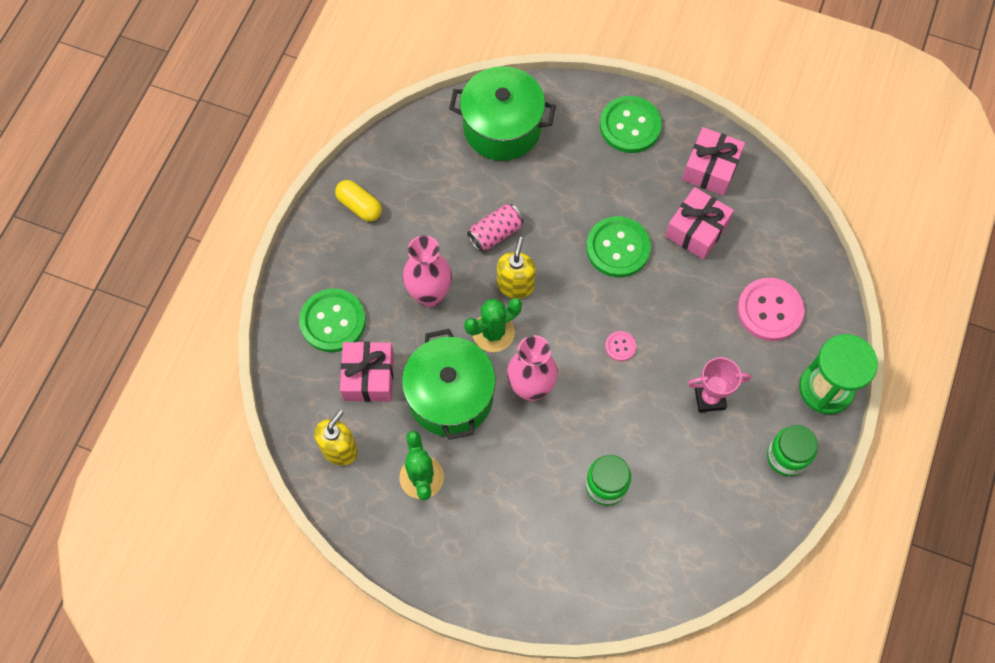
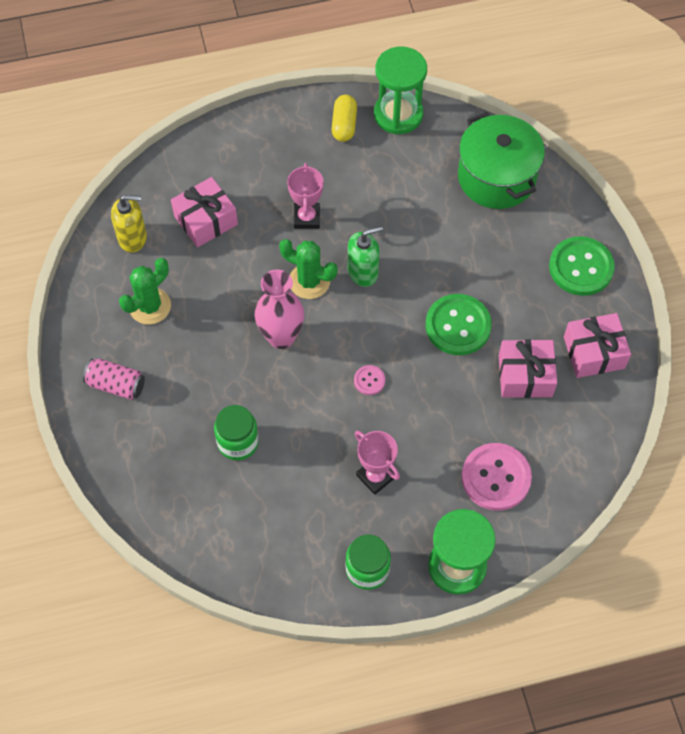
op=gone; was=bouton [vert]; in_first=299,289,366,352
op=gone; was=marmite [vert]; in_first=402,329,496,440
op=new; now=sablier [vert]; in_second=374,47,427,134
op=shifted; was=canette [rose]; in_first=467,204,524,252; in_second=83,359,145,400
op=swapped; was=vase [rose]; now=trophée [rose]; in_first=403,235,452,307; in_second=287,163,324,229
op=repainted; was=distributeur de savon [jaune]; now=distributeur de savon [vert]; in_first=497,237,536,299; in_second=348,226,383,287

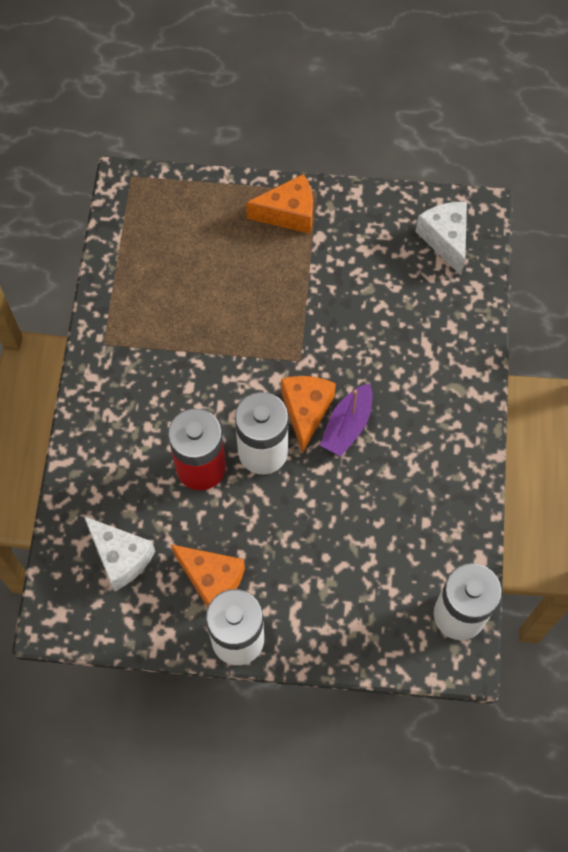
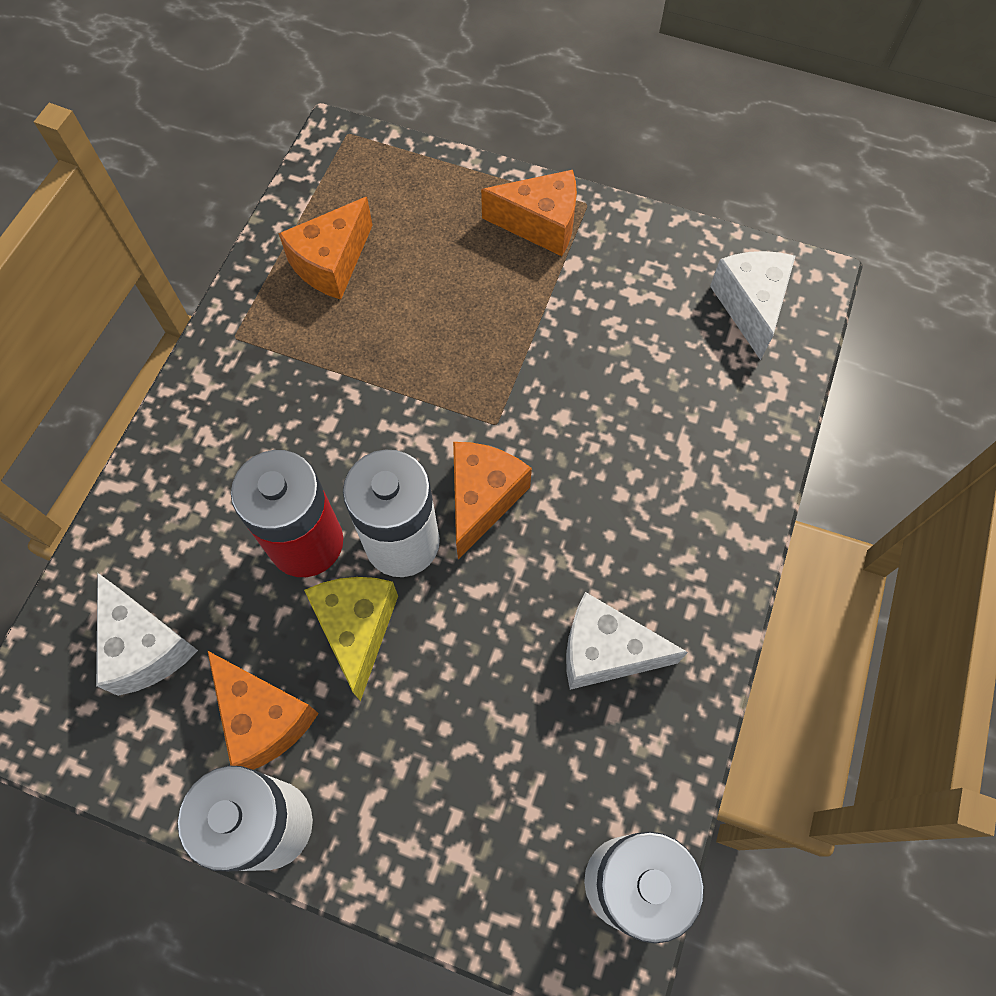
op=gone; was=bateau [violet]; in_first=320,383,372,456
op=new; now=fromage [orange]; in_second=278,197,373,300
op=new; now=fromage [jaune]; in_second=304,577,398,701
op=new; now=fromage [blanc]; in_second=566,592,688,690

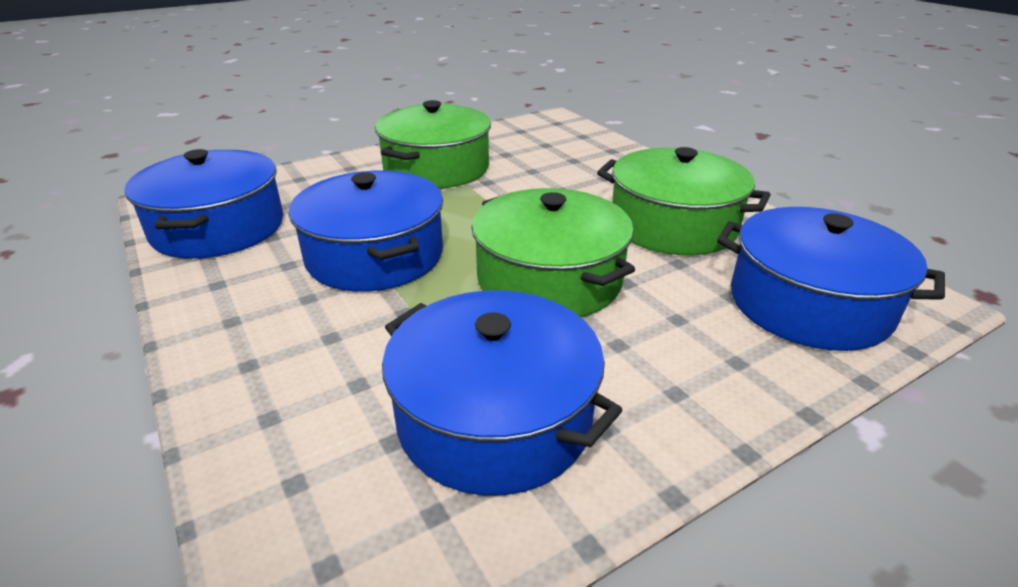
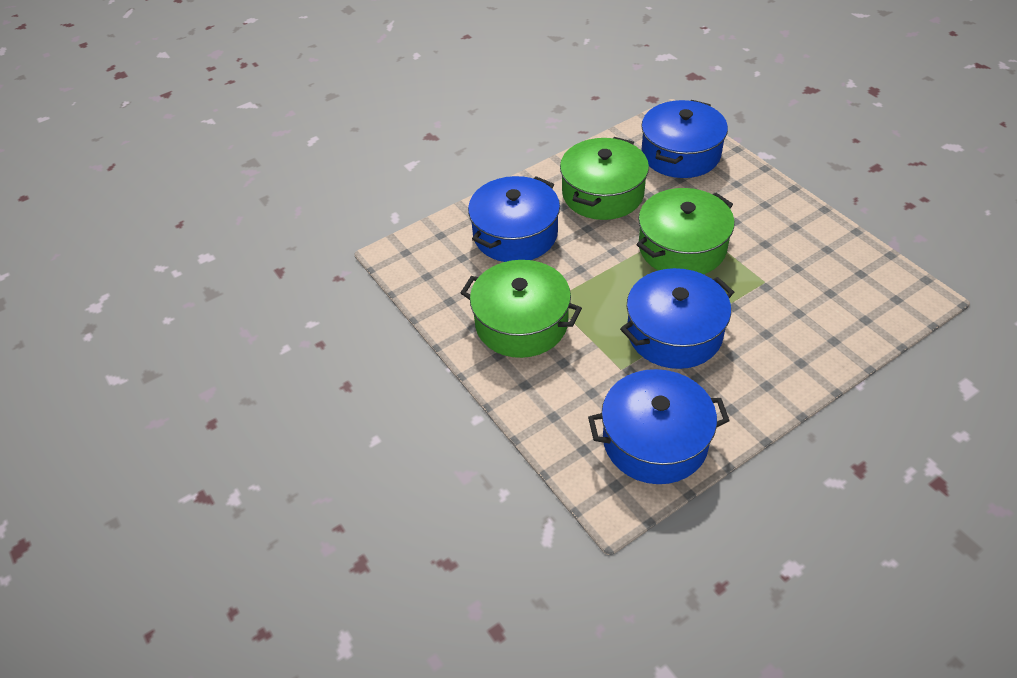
op=shifted; was=marmite [bleu]; in_first=382,290,622,496; in_second=468,176,560,262

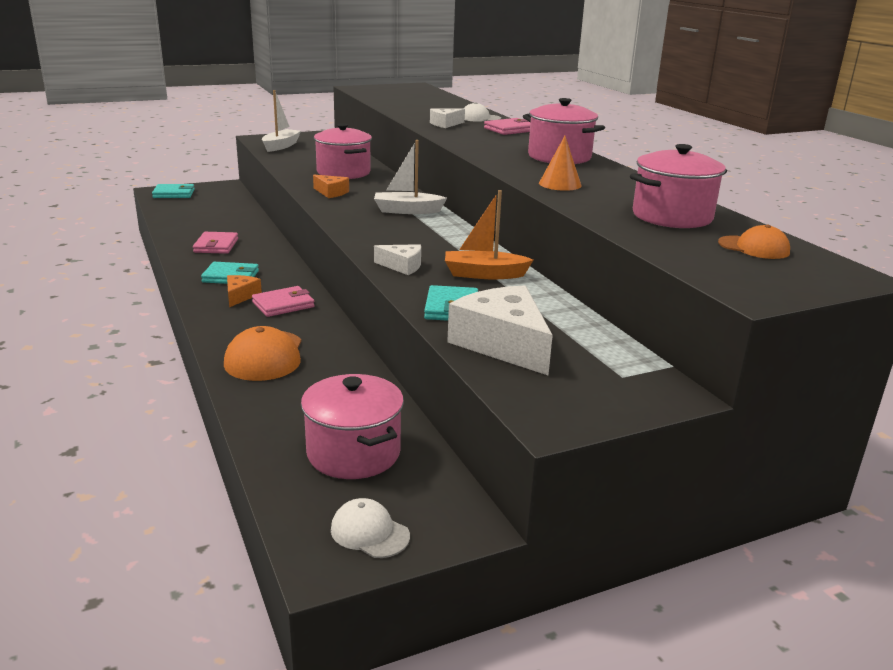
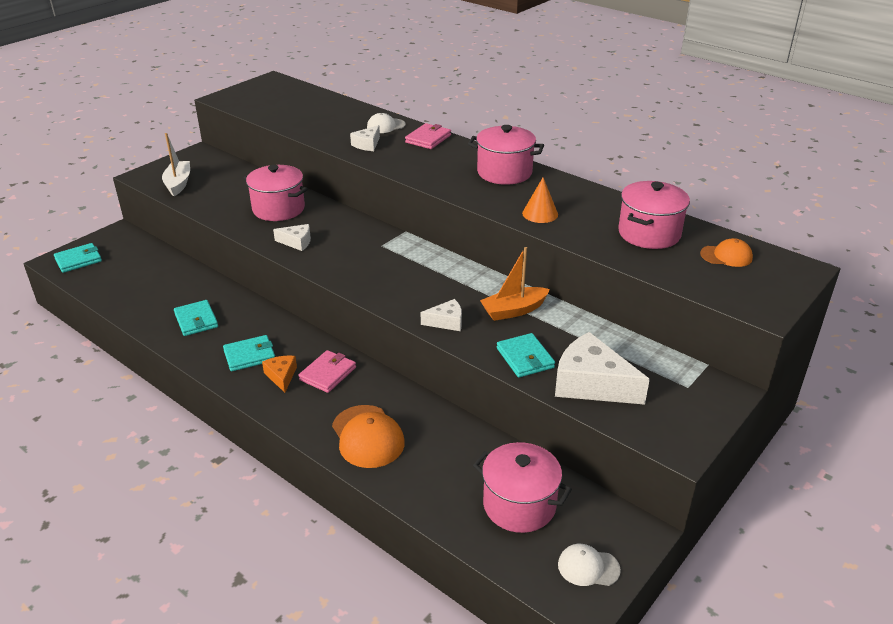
op=gone; was=bateau [blanc]; in_first=374,140,447,214
op=repainted; was=portefeuille [rose]; now=portefeuille [turquoise]; in_first=193,232,238,254; in_second=174,300,218,336
op=repainted; was=fromage [orange]; now=fromage [blanc]; in_first=313,175,349,198; in_second=273,224,311,251

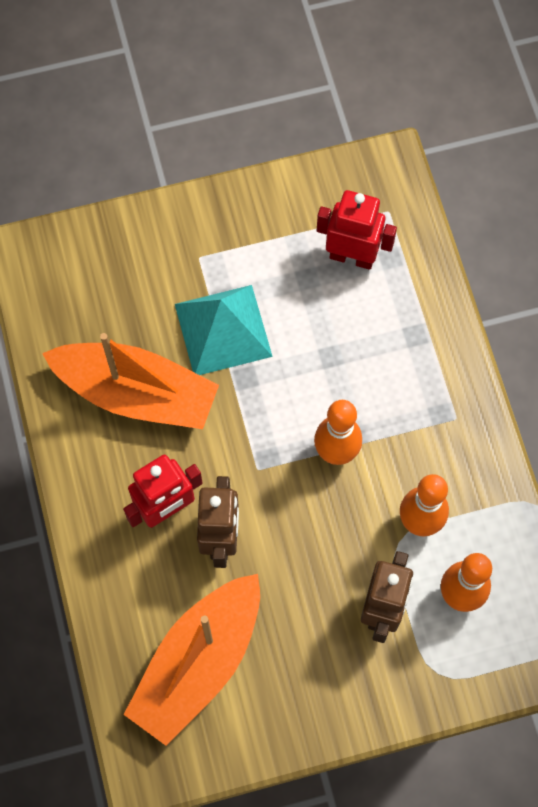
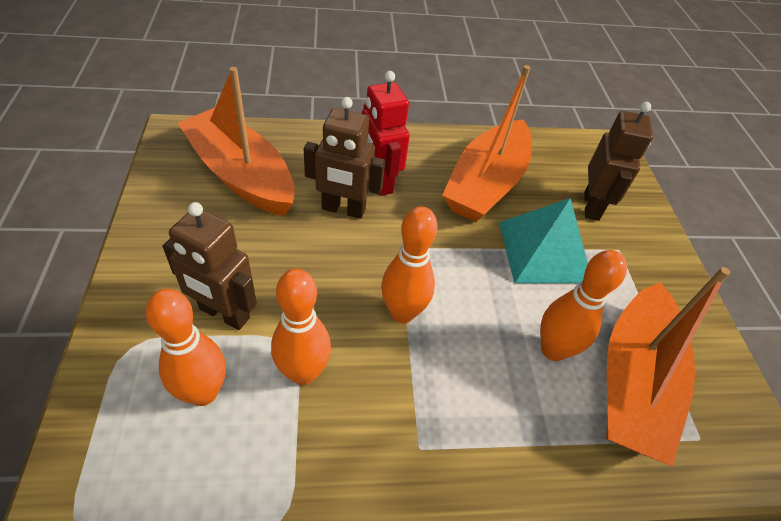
op=new; now=quille [orange]; in_second=540,250,627,361
op=new; now=robot [marron]; in_second=584,102,653,221
op=swapped; was=robot [rouge]; now=bateau [orange]; in_first=317,190,397,270; in_second=606,267,730,467

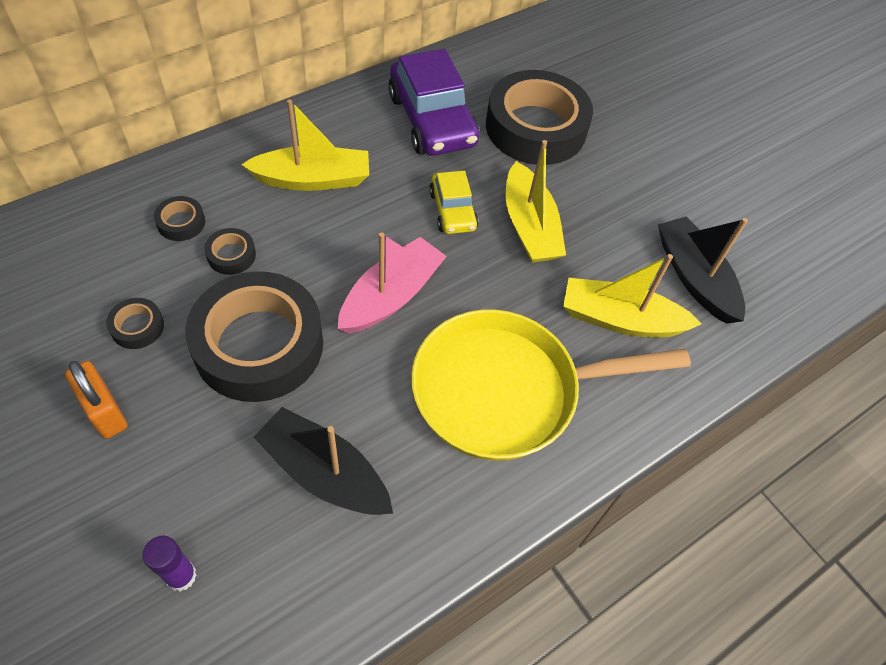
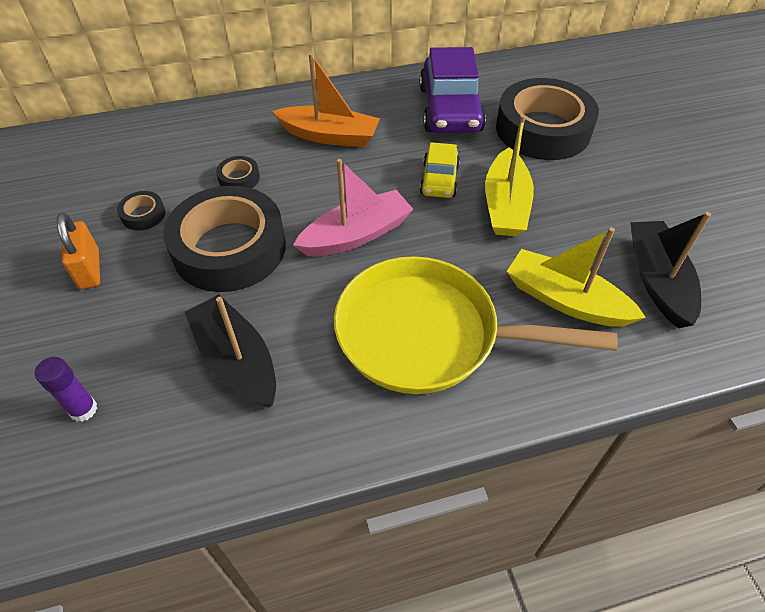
op=gone; was=ruban adhésif [noir]; in_first=154,196,205,241
op=repainted; was=bateau [jaune]; now=bateau [orange]; in_first=241,99,369,191; in_second=272,53,380,147

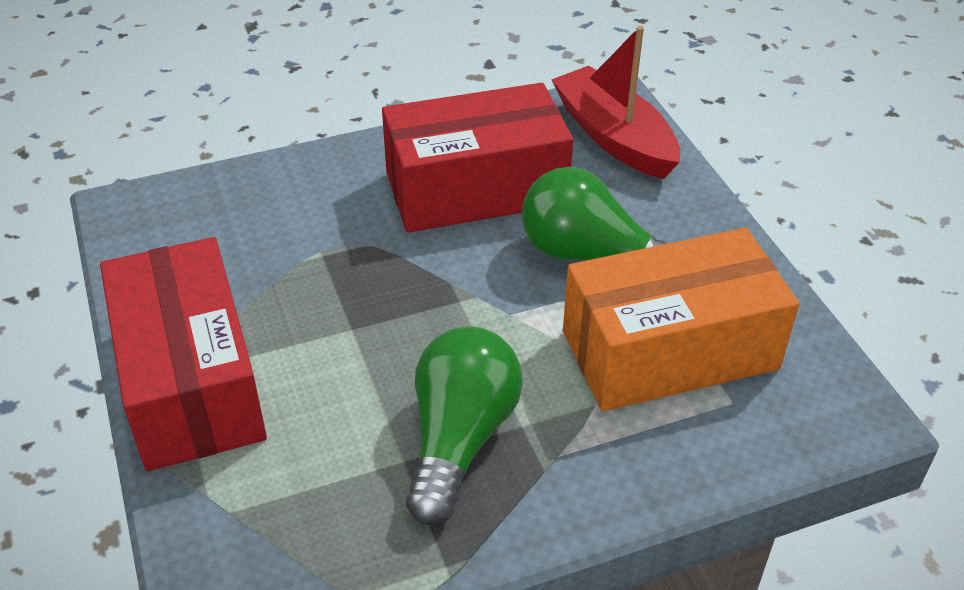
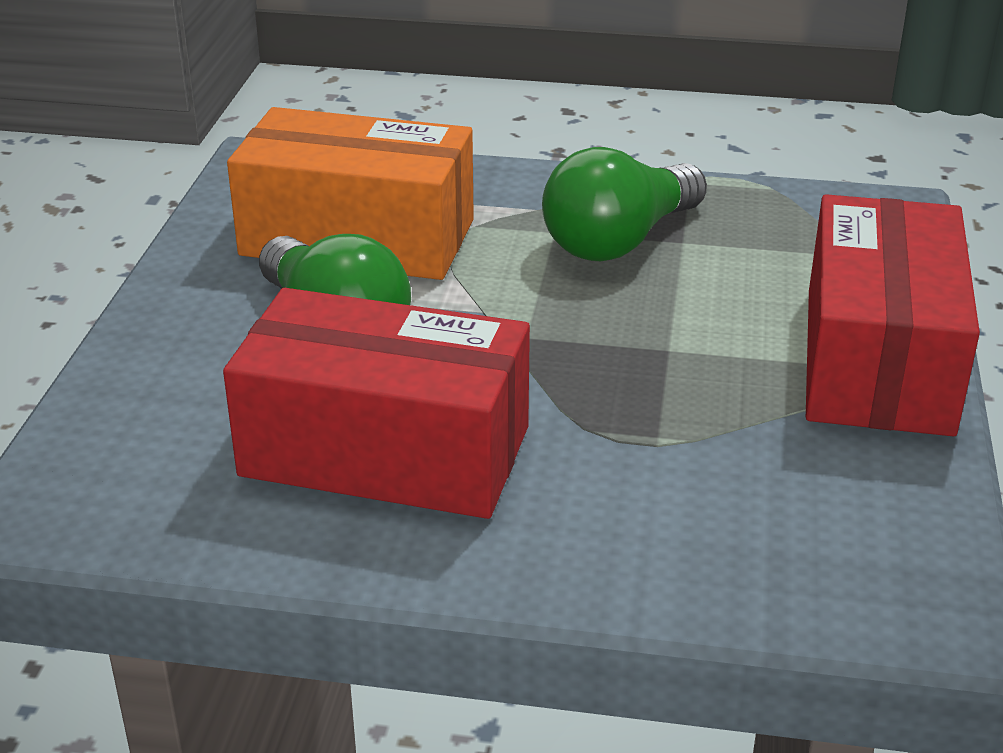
op=gone; was=bateau [rouge]; in_first=551,26,680,179

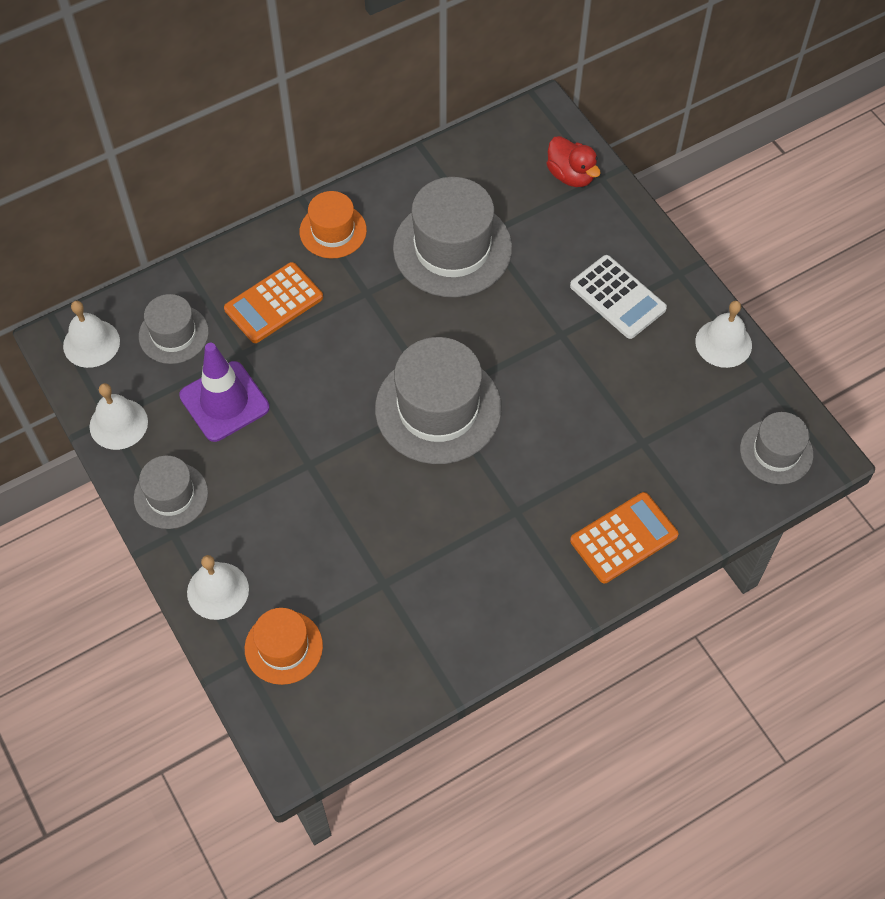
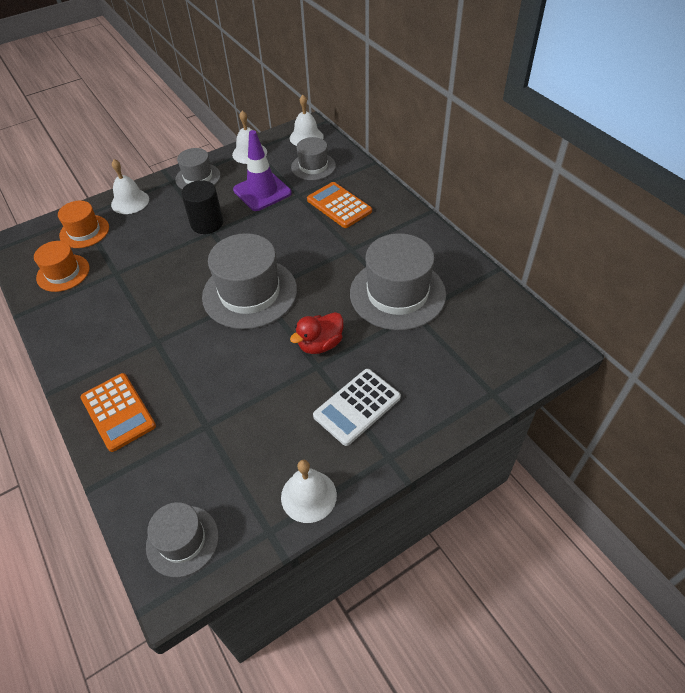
op=new; now=cylindre [noir]; in_second=181,180,223,234
op=shifted; was=chapeau [orange]; in_first=300,191,367,259; in_second=34,241,90,292
op=shifted; was=canard [rouge]; in_first=546,136,600,187; in_second=290,312,343,354

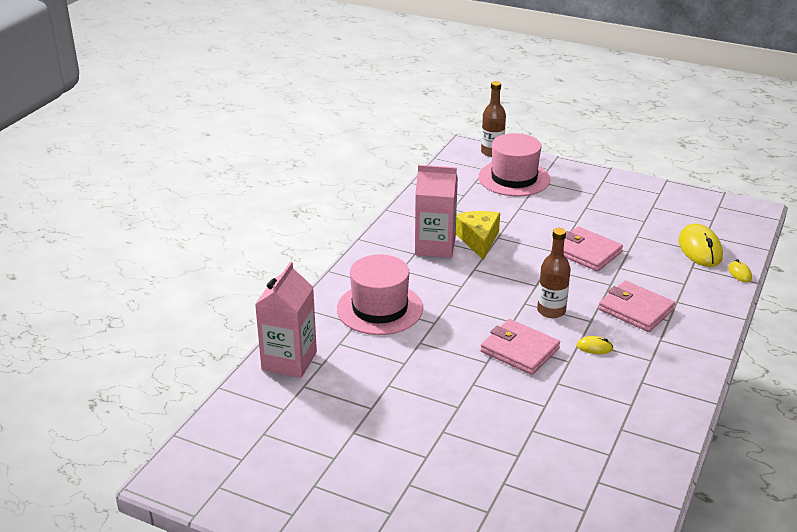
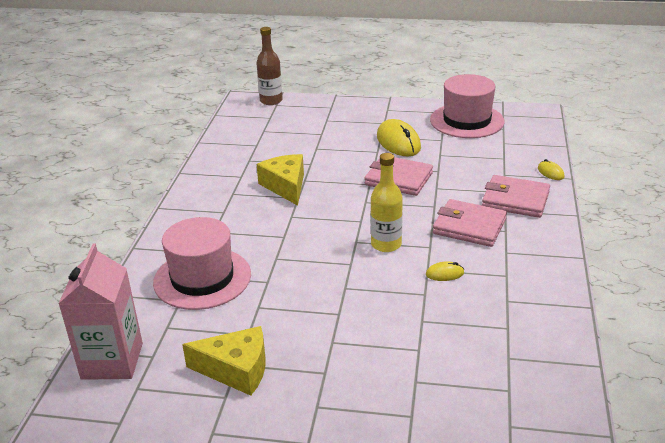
op=gone; was=brique de lait [rose]; in_first=415,165,458,258
op=new; now=fromage [jaune]; in_second=182,326,266,396
op=shifted; was=chapeau [rose]; in_first=479,133,550,196; in_second=430,74,505,138
op=shifted; was=portefeuille [rose]; in_first=480,319,560,375; in_second=482,175,550,218
op=shifted; was=souris [jaune]; in_first=678,224,723,267; in_second=377,119,421,156
op=repainted; was=bouteille [marron]; now=bouteille [jaune]; in_first=537,228,571,318; in_second=371,153,403,252

